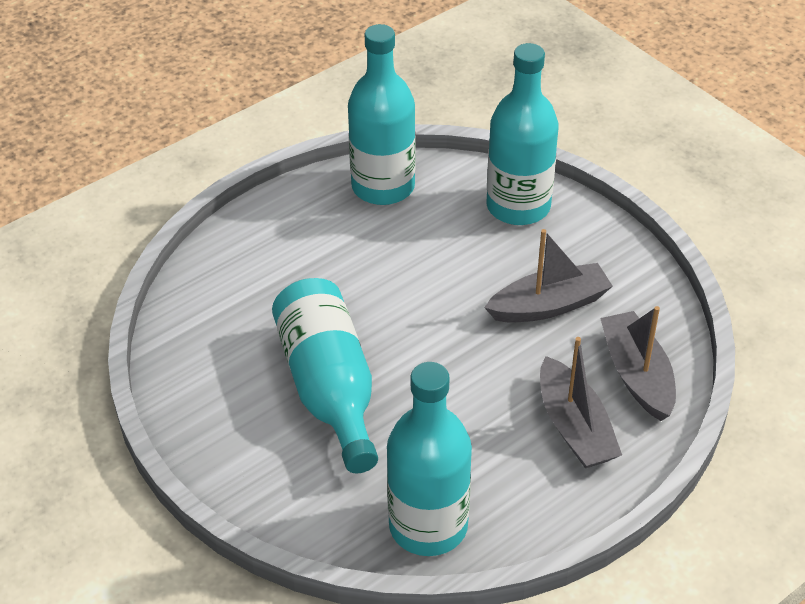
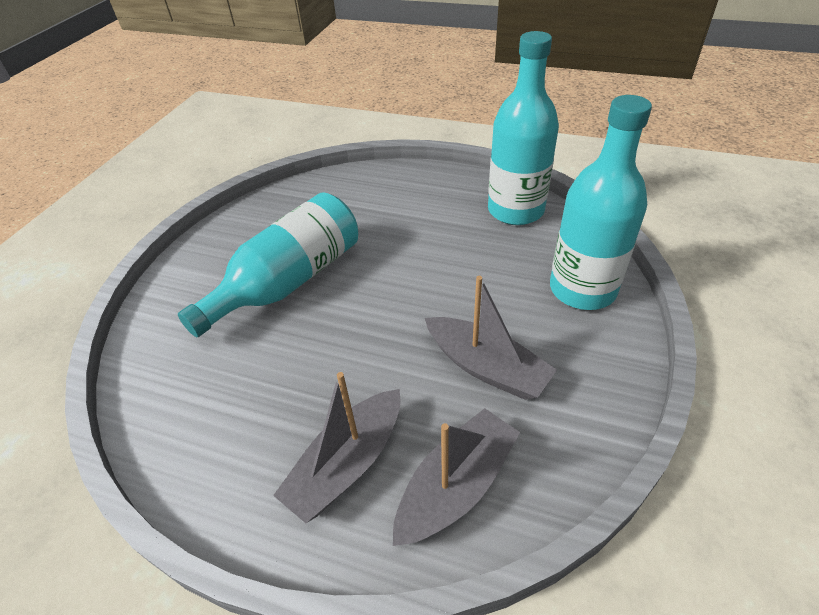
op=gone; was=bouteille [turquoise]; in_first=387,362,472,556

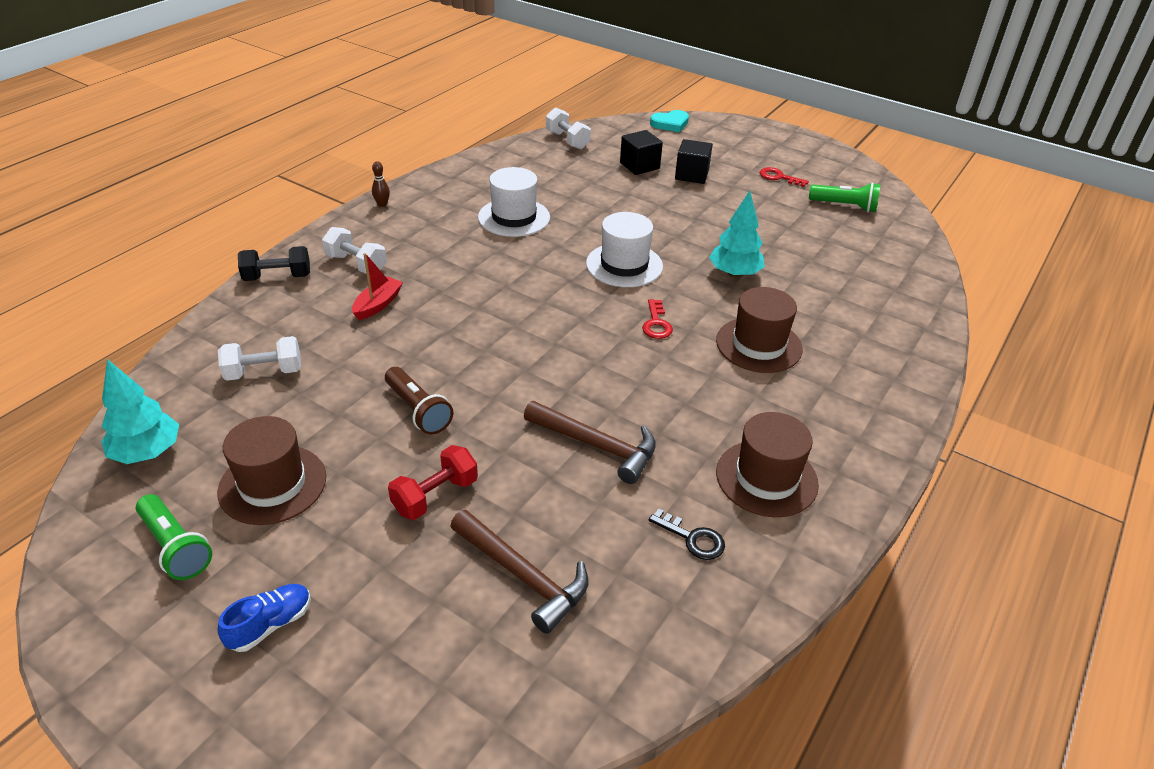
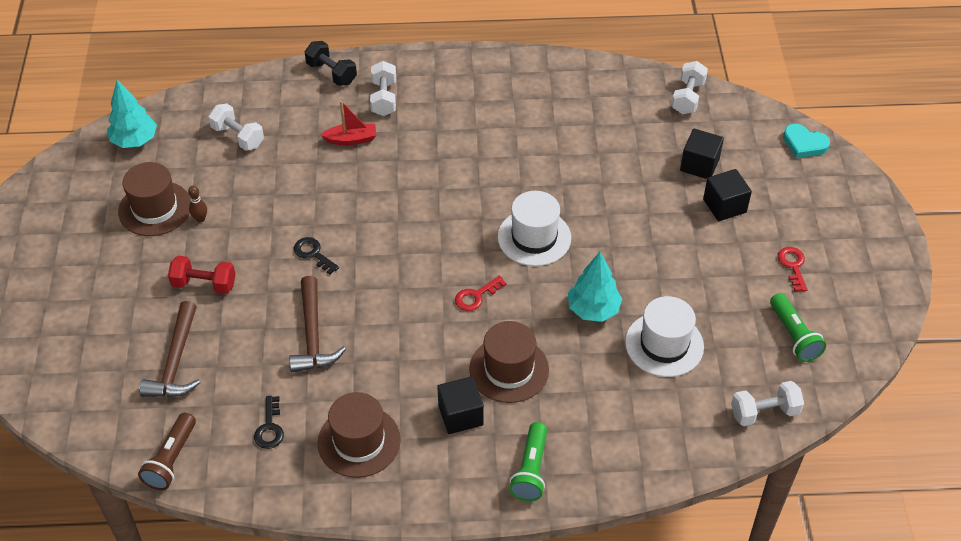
op=gone; was=chaussure [bleu]; in_first=218,584,311,652
op=new; now=clé [noir]; in_second=294,237,339,274
op=new; now=cube [noir]; in_second=437,376,484,434
op=new; now=haltère [blanc]; in_second=731,381,804,426
op=shifted; was=lampe de poche [vert]; in_first=136,494,212,580; in_second=509,422,547,501
op=shifted; was=quille [marron]; in_first=372,161,390,207; in_second=188,186,207,223
op=shifted; was=lampe de poche [marron]; in_first=385,367,453,435; in_second=138,413,196,490
op=shifted; was=chapeau [blanc]; in_first=478,167,550,237; in_second=625,296,704,377

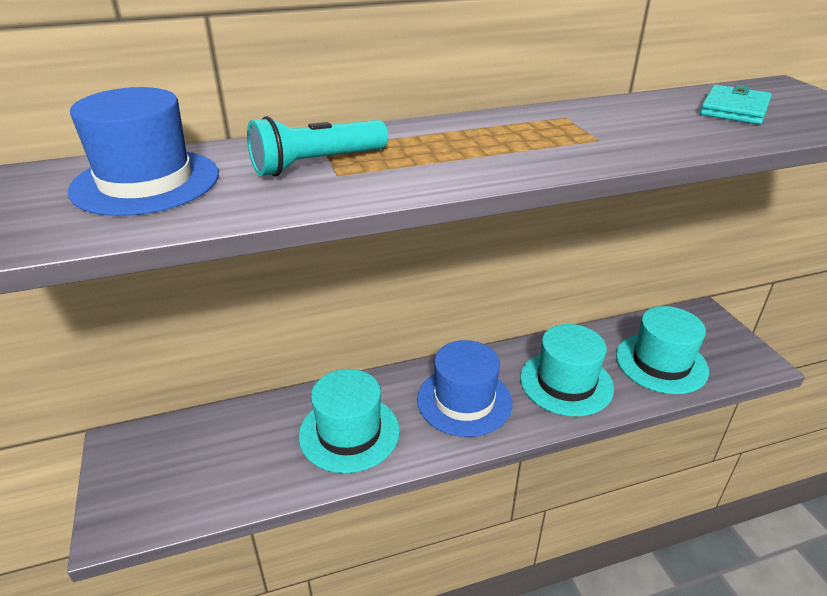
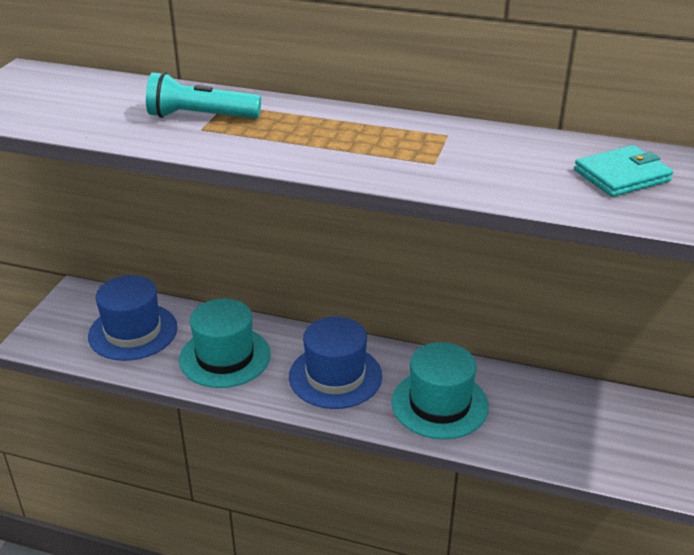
op=gone; was=chapeau [turquoise]; in_first=616,306,709,394
op=shifted; was=chapeau [bleu]; in_first=68,87,219,216; in_second=88,275,178,361

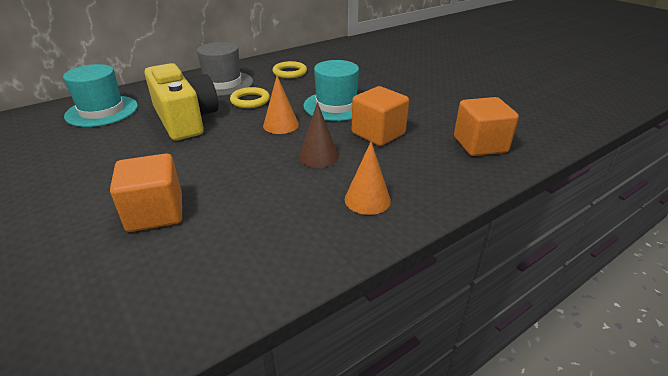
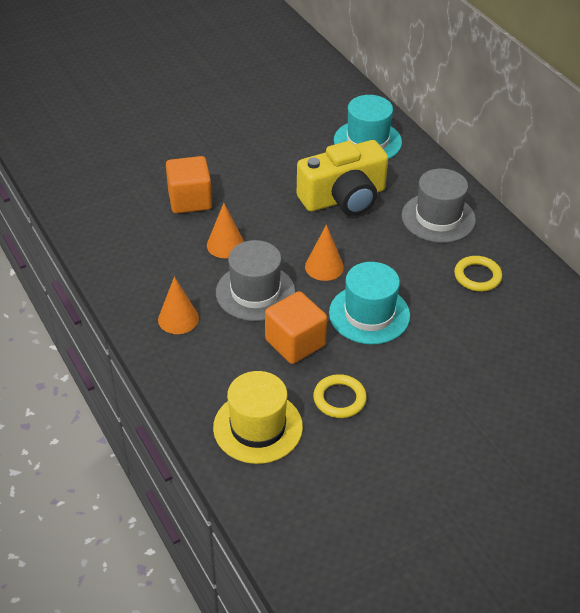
op=new; now=cône [orange]; in_second=207,203,244,258
op=shifted; was=anneau [jaune]; in_first=230,87,270,108; in_second=313,374,367,418
op=swapped; was=cône [marron]; now=chapeau [gris]; in_first=299,102,339,168; in_second=216,240,295,321
op=swapped; was=cube [orange]; now=chapeau [jaune]; in_first=454,97,519,156; in_second=213,371,303,464

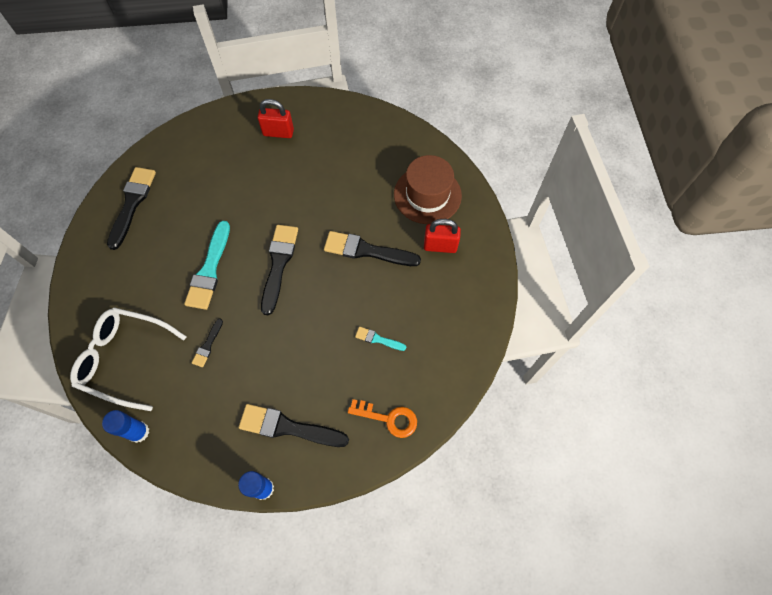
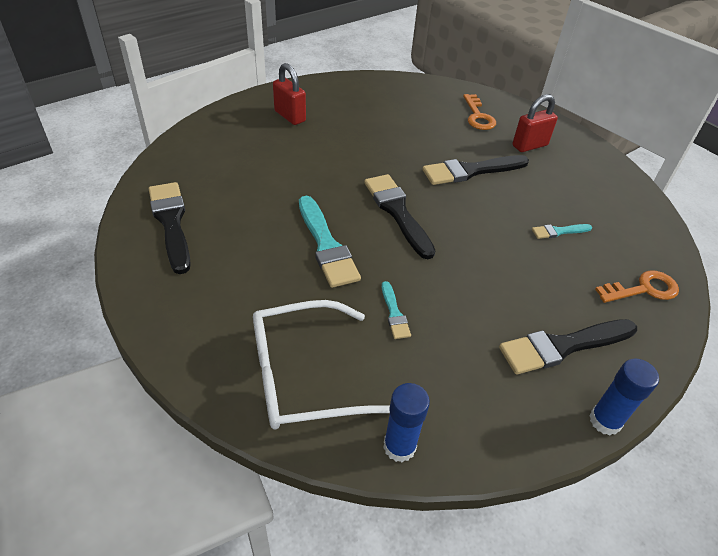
op=swapped; was=chapeau [marron]; now=clé [orange]; in_first=394,155,462,224; in_second=463,94,496,130
op=repainted; was=pinceau [noir]; now=pinceau [turquoise]; in_first=192,318,223,367; in_second=382,281,411,339
op=rotated; was=cadenas [rouge]; in_first=258,99,294,138; in_second=273,63,306,125; clockwise=75

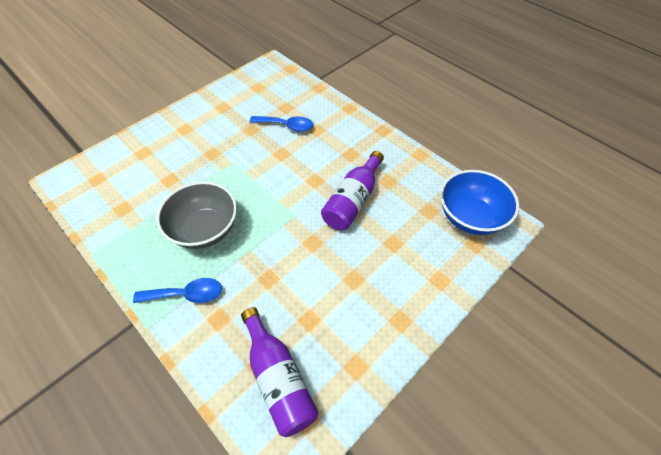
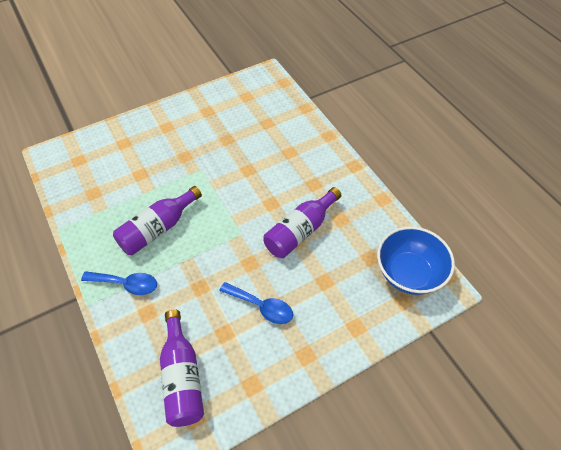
op=shifted; was=cuillère [bleu]; in_first=250,116,314,132; in_second=219,282,293,324
op=swapped; was=bol [gris]; now=bouteille [violet]; in_first=156,181,237,249; in_second=113,186,202,255

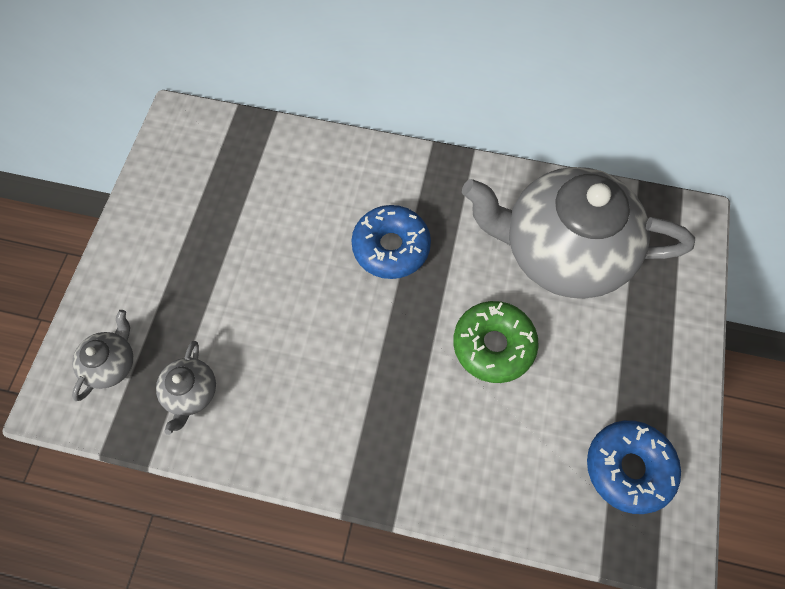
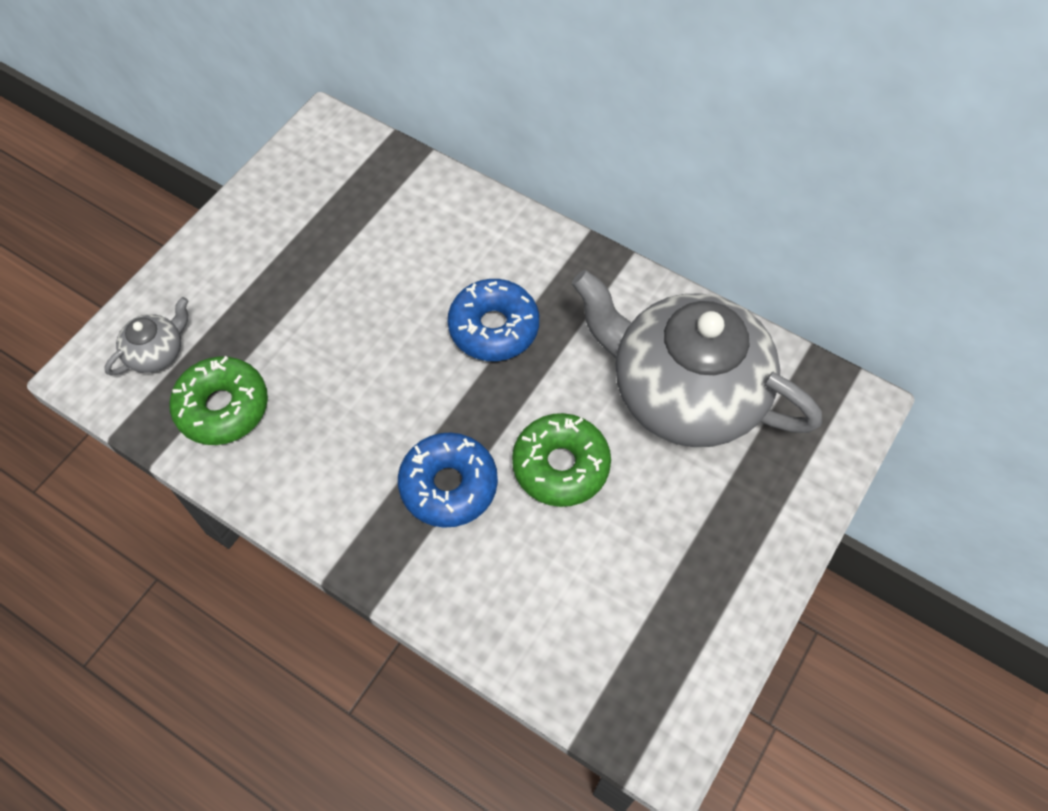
op=shifted; was=beignet [bleu]; in_first=587,420,681,514; in_second=398,432,498,528
op=swapped; was=théière [gris]; now=beignet [vert]; in_first=156,341,216,435; in_second=169,356,268,445

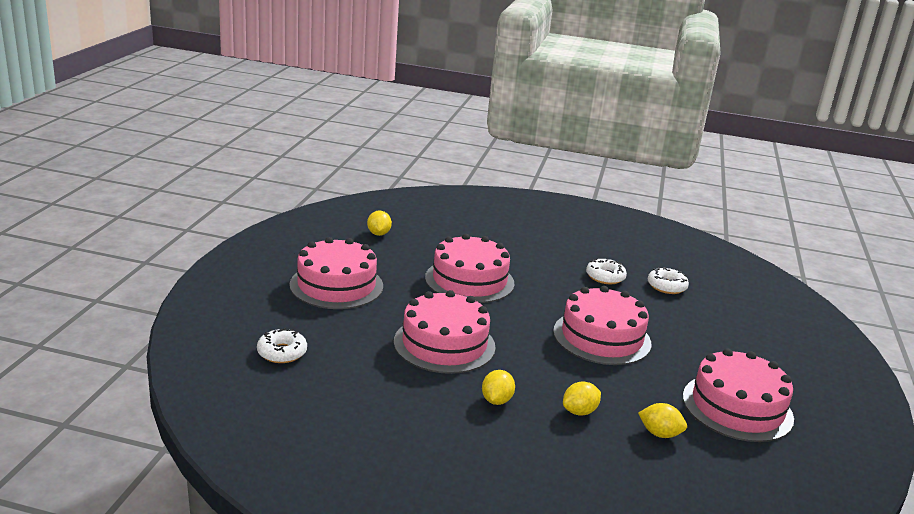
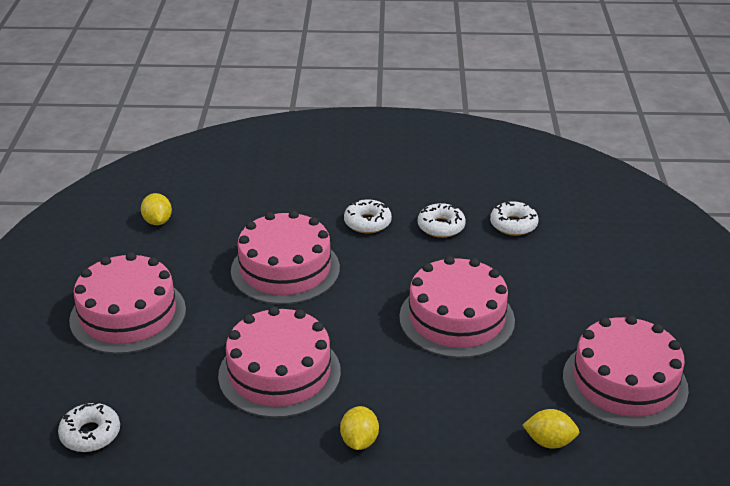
op=gone; was=citron [jaune]; in_first=563,382,601,416
op=new; now=beignet [blanc]; in_second=344,199,392,233

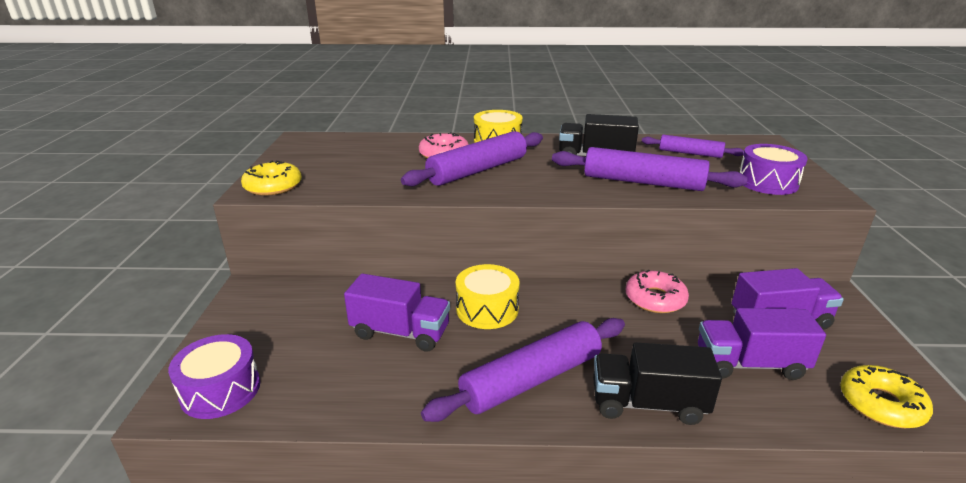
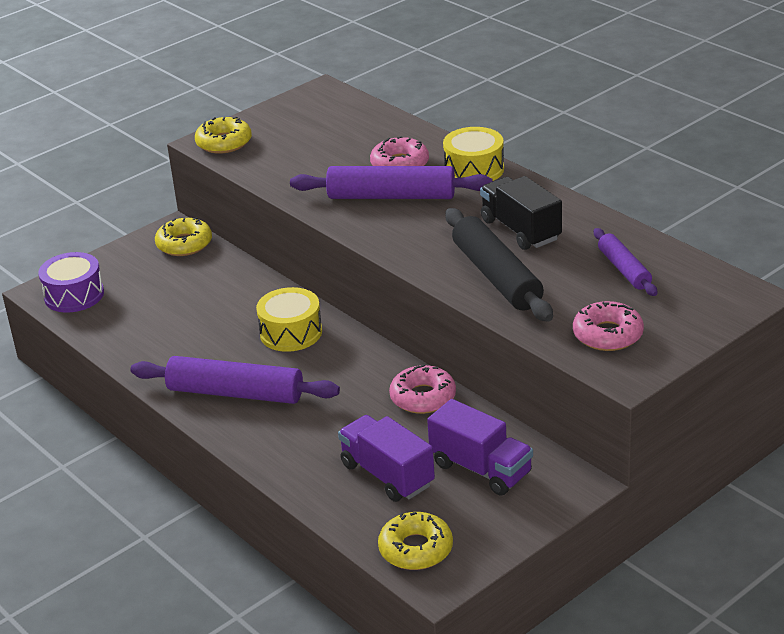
op=gone; was=camion [violet]; in_first=344,273,450,352
op=gone; was=camion [noir]; in_first=593,342,722,425
op=new; now=beignet [jaune]; in_second=155,217,212,256
op=swapped; was=tambour [violet]; now=beignet [rose]; in_first=740,144,808,195; in_second=573,301,644,351
op=repainted; was=rouleau à pâtisserie [violet]; now=rouleau à pâtisserie [noir]; in_first=552,147,748,191; in_second=445,208,553,322

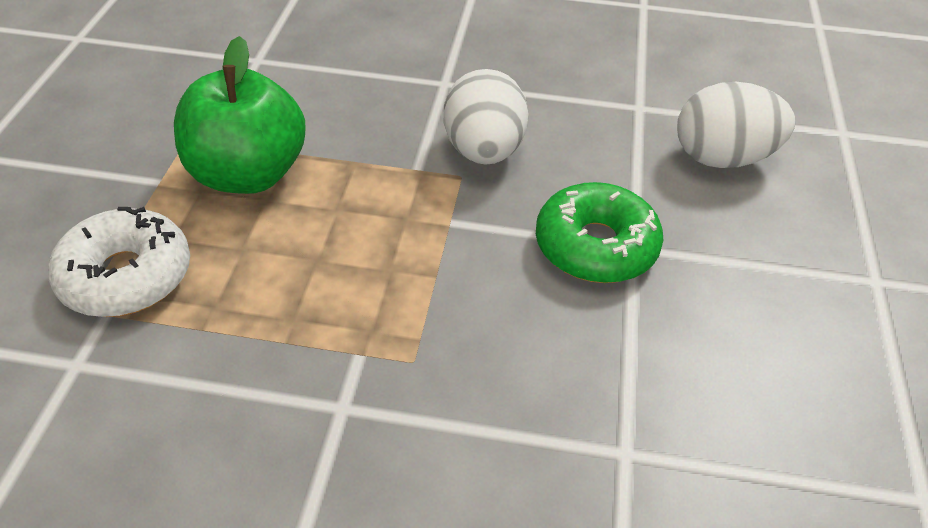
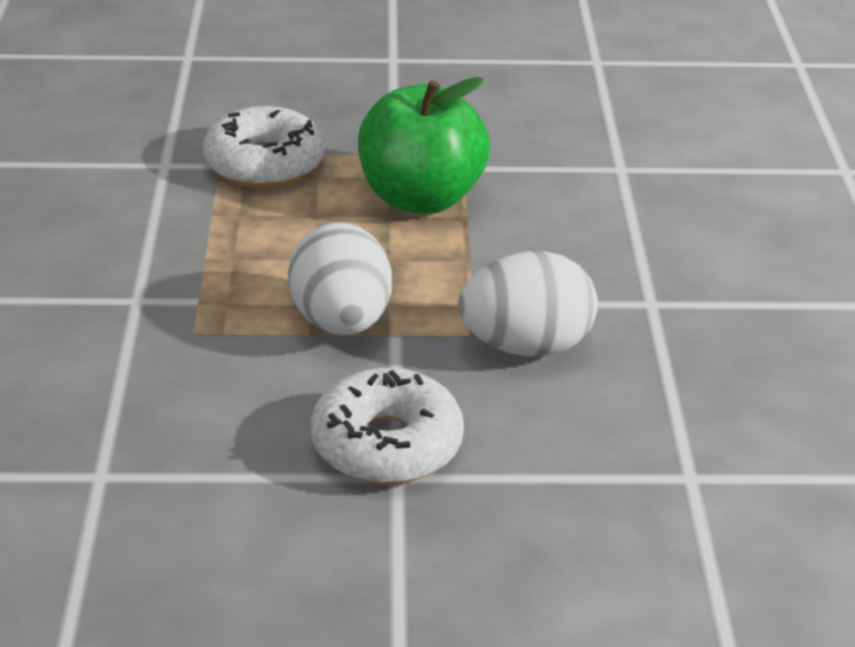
op=shifted; was=œuf [blanc]; in_first=677,82,795,168; in_second=288,223,392,335
op=repainted; was=beignet [vert]; now=beignet [blanc]; in_first=536,182,663,283; in_second=311,367,464,484

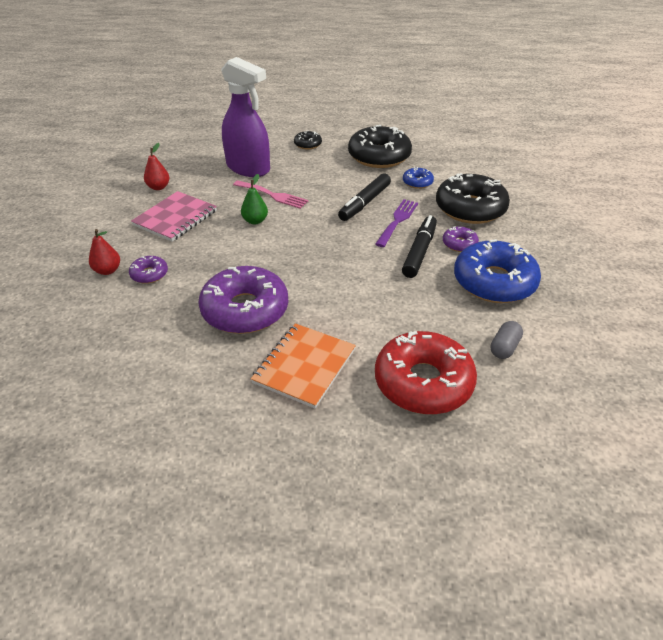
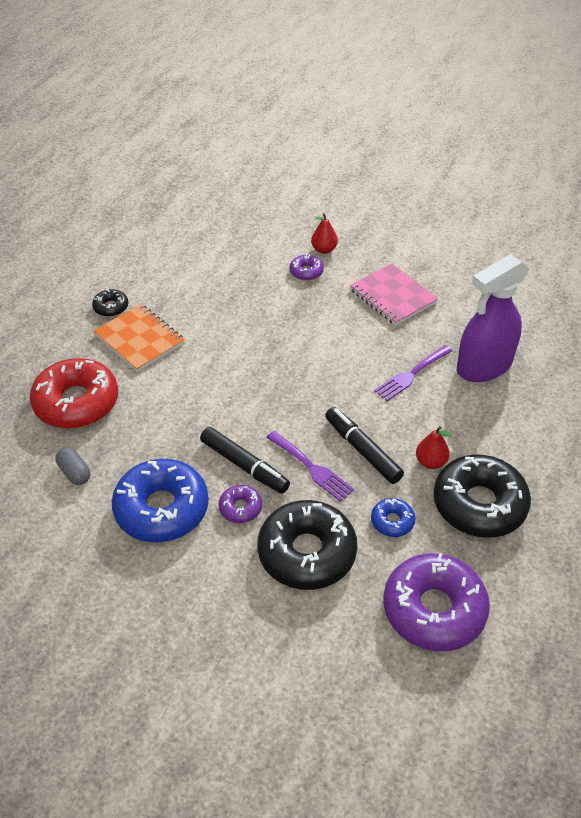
op=gone; was=poire [vert]; in_first=241,174,268,225
op=shifted; was=poire [rouge]; in_first=144,143,170,190; in_second=416,426,452,469
op=shifted; was=beignet [violet]; in_first=198,266,288,334; in_second=383,553,490,651
op=shifted; was=beignet [noir]; in_first=294,131,322,150; in_second=92,289,128,317
op=repainted; was=fourchette [rose]; now=fourchette [violet]; in_first=233,180,308,209; in_second=374,345,452,401

